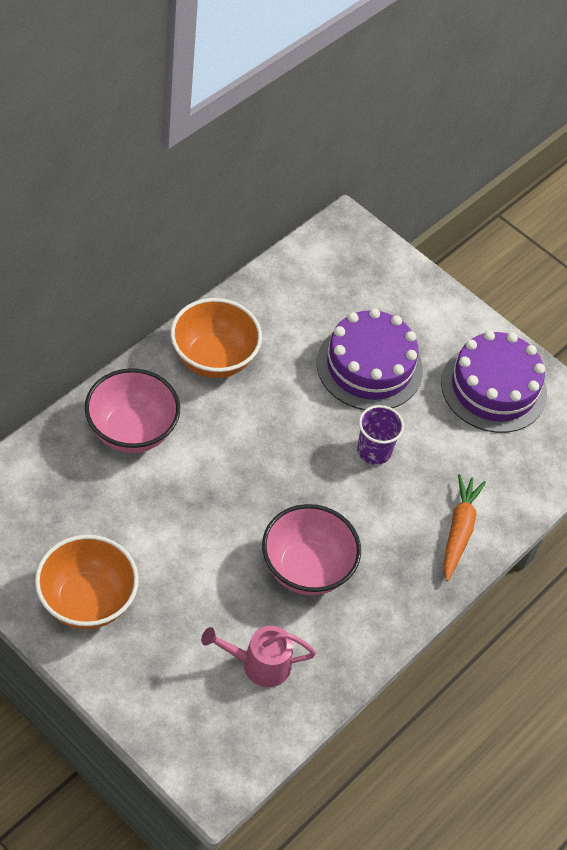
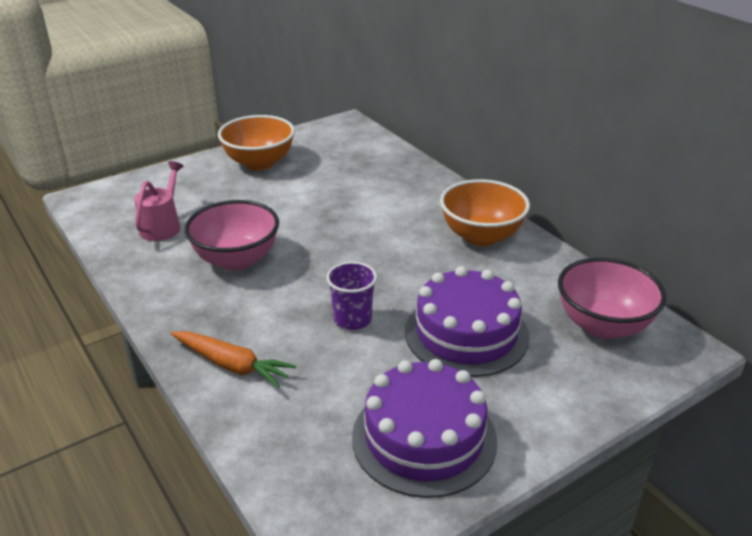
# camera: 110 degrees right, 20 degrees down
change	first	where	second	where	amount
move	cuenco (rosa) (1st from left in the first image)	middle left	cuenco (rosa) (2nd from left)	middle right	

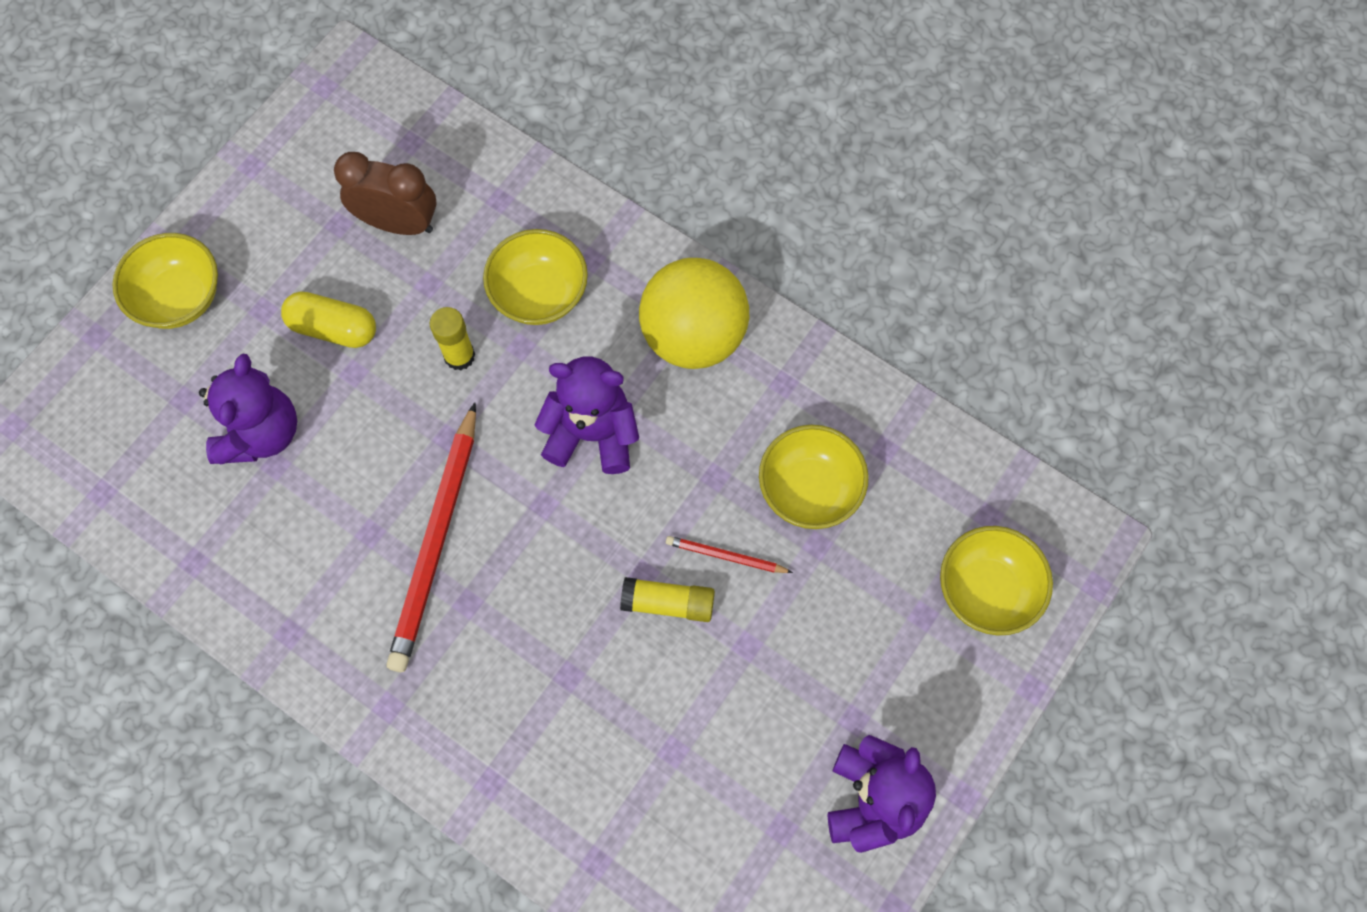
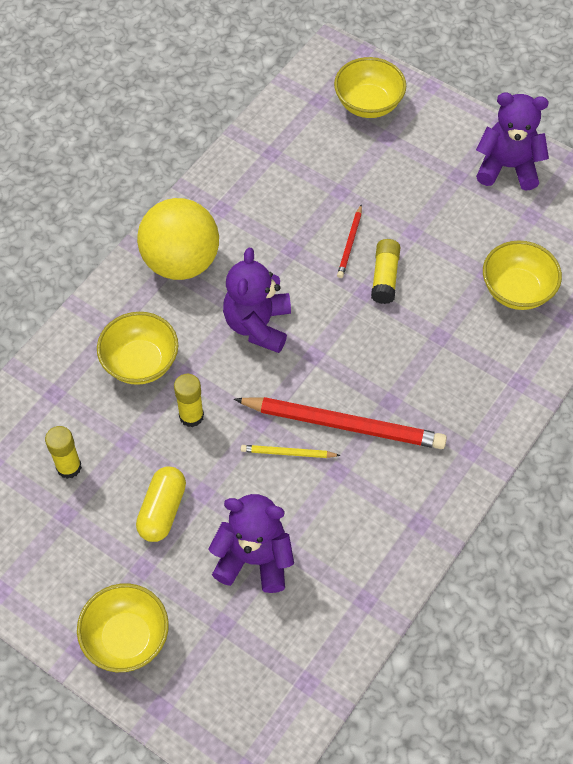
# camera: 90 degrees left, 10 degrees down
change	first	where	second	where	amount
replace	despertador (marrón)	top left	barra de pegamento (amarillo) (1st from left)	middle left	
move	cuenco (amarillo) (3rd from left in the first image)	centre	cuenco (amarillo) (4th from left)	middle right	
insert			lápiz (amarillo)	centre	

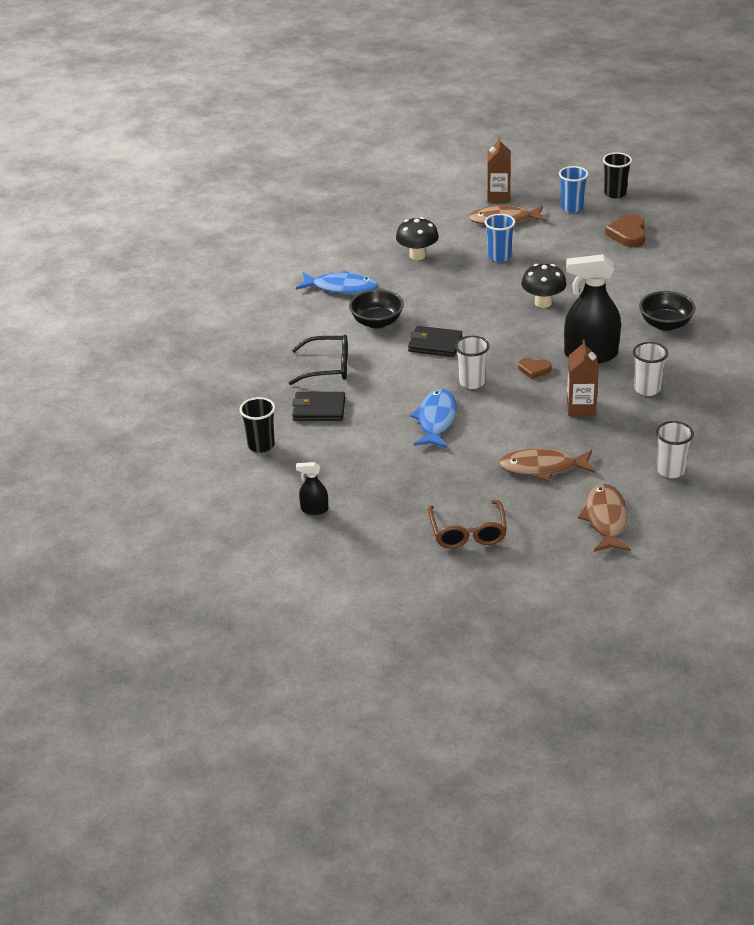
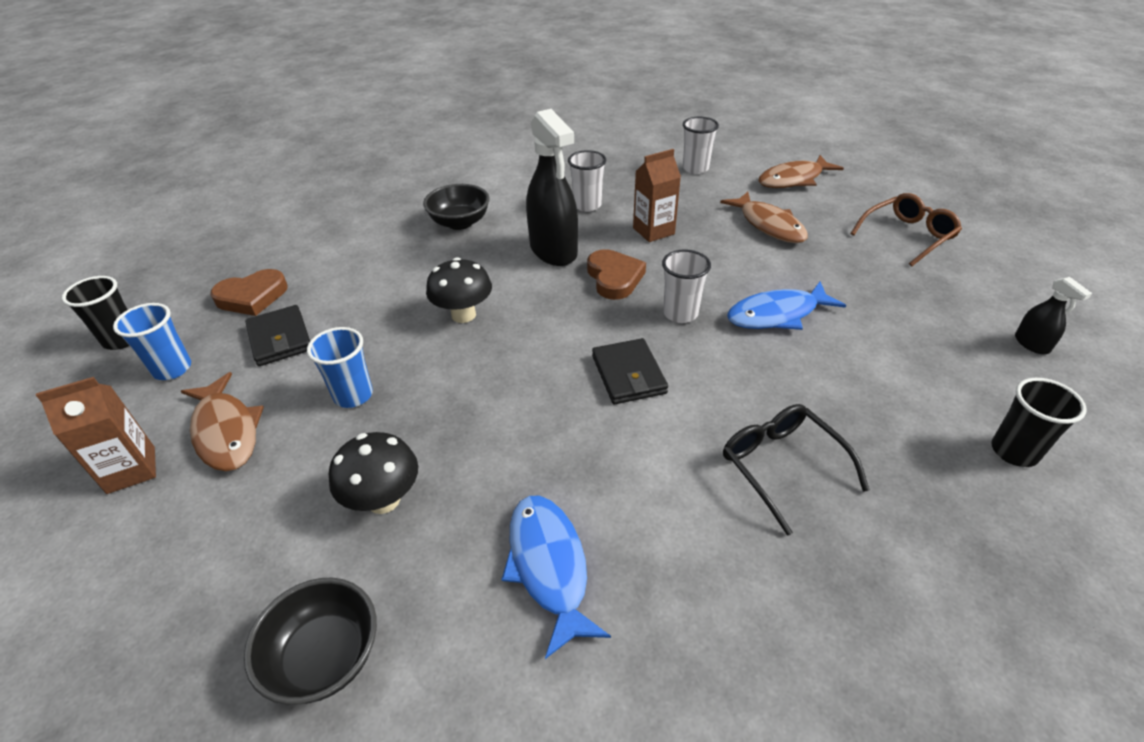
# camera: 120 degrees left, 5 degrees up
change	first	where	second	where	amount
move	cuenco (negro) (1st from left)	centre		bottom left	
resize	corazón (marrón) (1st from left in the first image)	middle right	corazón (marrón) (2nd from left)	centre	x1.62
move	cartera (negro) (1st from left)	centre		middle left	

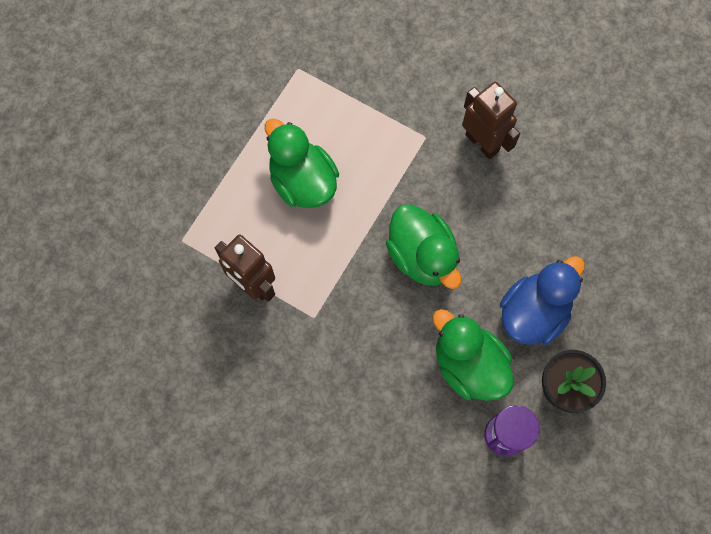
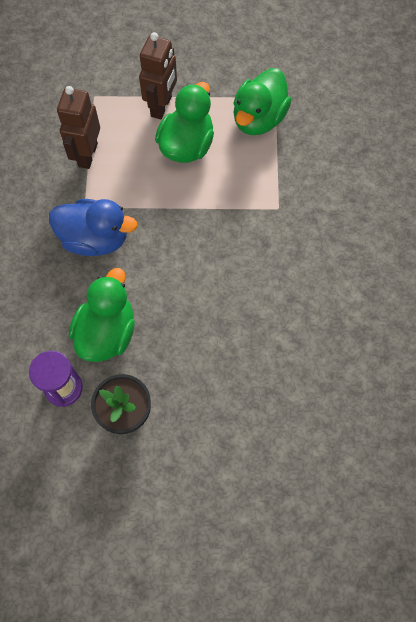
# camera: 60 degrees right, 5 degrees down
change	first	where	second	where	amount
move	robot (marrón) (2nd from left)	top right		top centre	
move	pato (verde) (2nd from left in the first image)	centre	pato (verde) (3rd from left)	top centre	
move	pato (azul)	middle right		middle left	

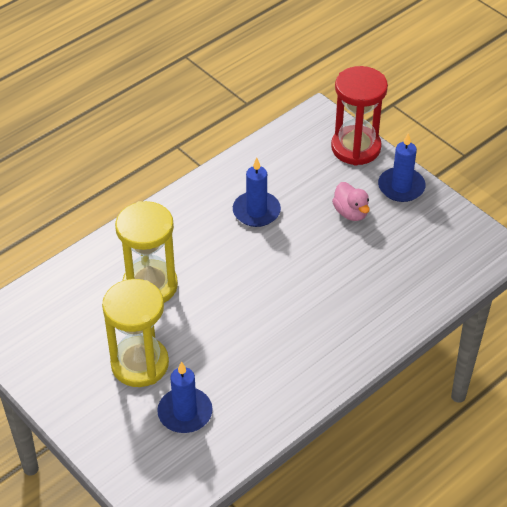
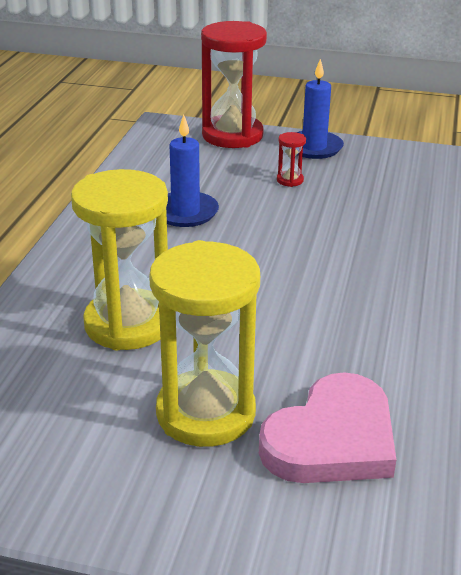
# camera: 35 degrees left, 15 degrees down
change	first	where	second	where	amount
replace	pato (rosa)	middle right	reloj de arena (rojo) (2nd from left)	top centre	
replace	vela (azul) (1st from left)	bottom centre	corazón (rosa)	bottom right	

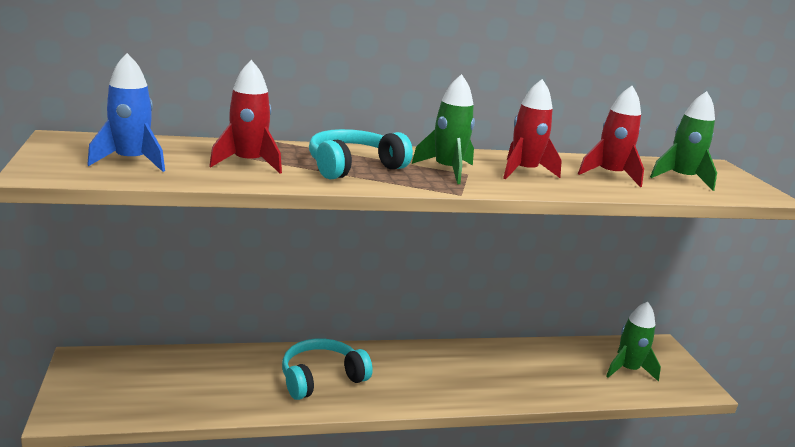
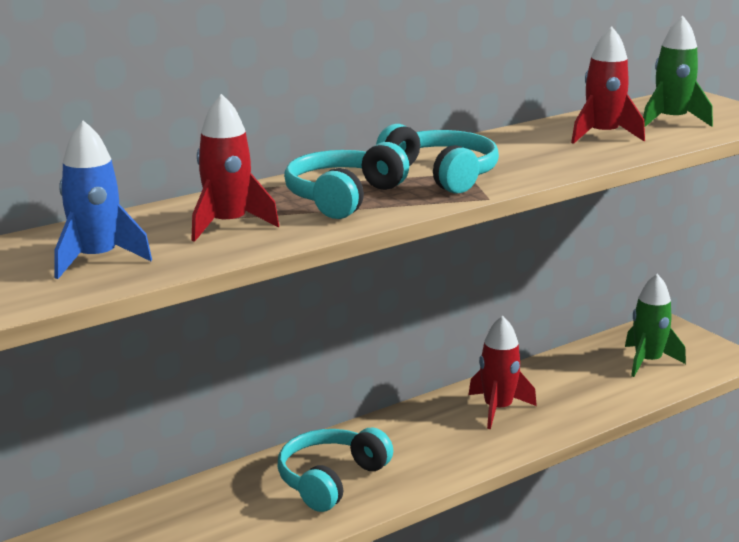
# camera: 20 degrees left, 0 degrees up
change	first	where	second	where	amount
replace	cohete (verde) (1st from left)	top centre	auriculares (turquesa) (3rd from left)	top centre	
move	cohete (rojo) (2nd from left)	top right		bottom right	

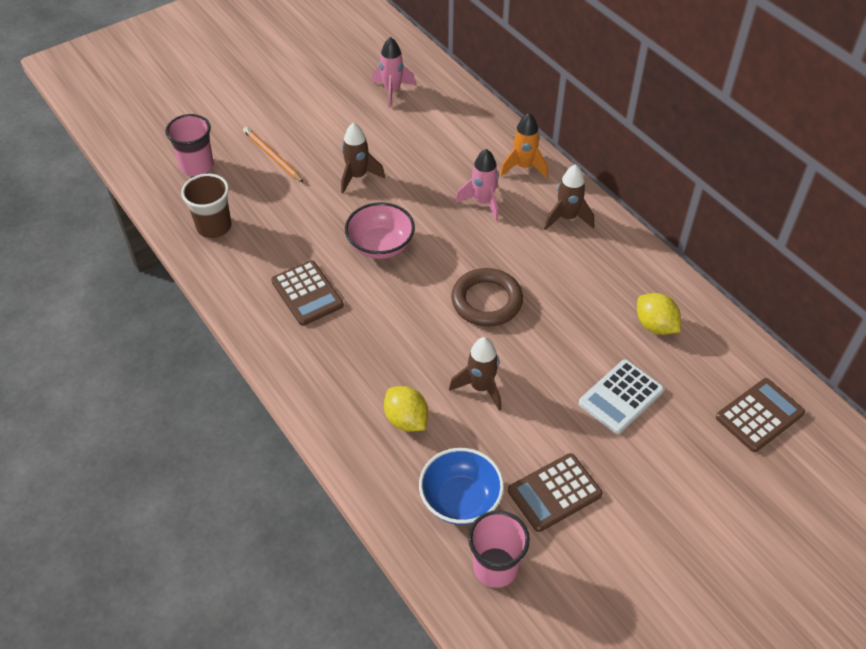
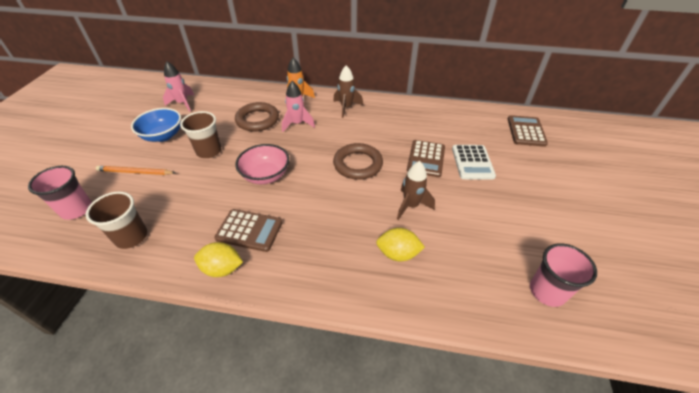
# camera: 45 degrees left, 5 degrees down
change	first	where	second	where	amount
replace	cohete (marrón) (1st from left)	top centre	vaso (marrón) (2nd from left)	middle left	
move	limón (amarillo) (2nd from left in the first image)	middle right	limón (amarillo) (1st from left)	middle left	
move	cuenco (azul)	bottom centre		top left	
move	calculadora (marrón) (2nd from left)	bottom centre		centre	
insert			anillo (marrón) (1st from left)	top centre	

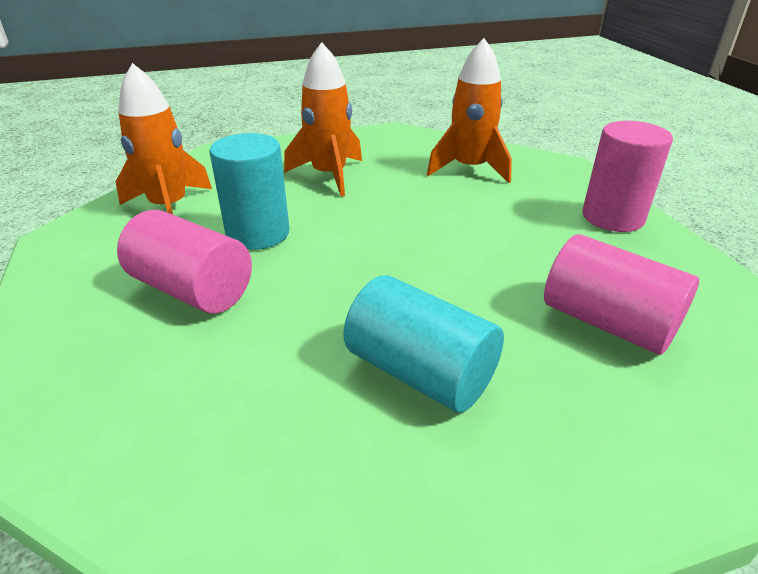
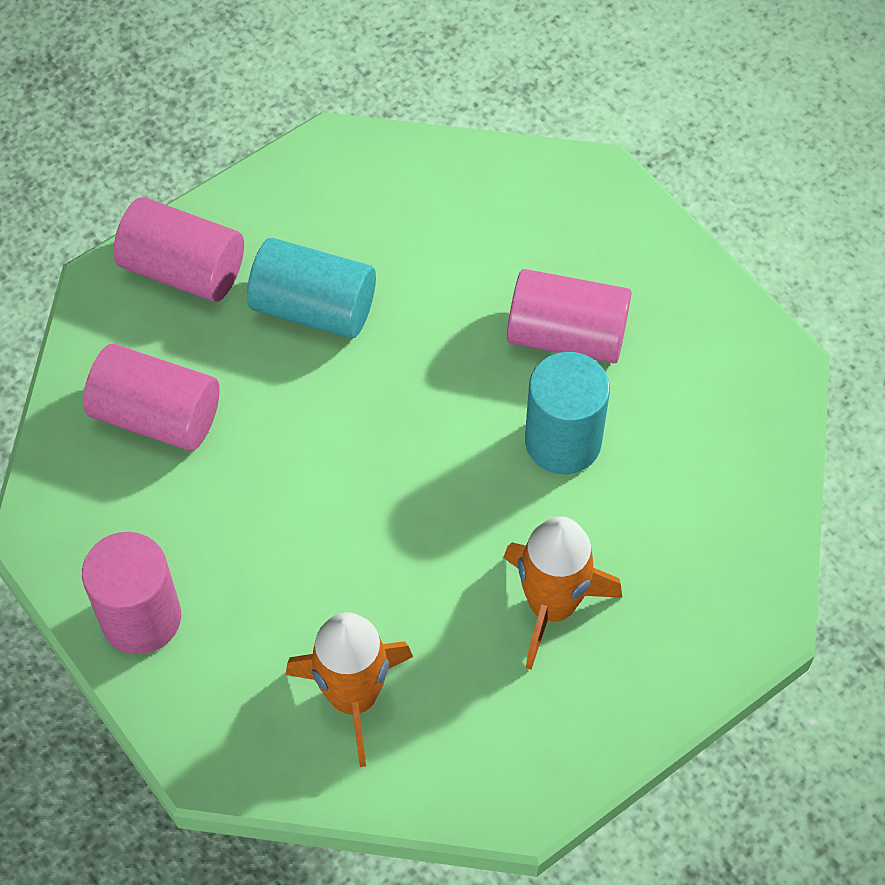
# camera: 160 degrees right, 25 degrees up
change	first	where	second	where	amount
delete	cohete (naranja) (1st from left)	top left			
insert			cilindro (rosa) (3rd from left)	top left	

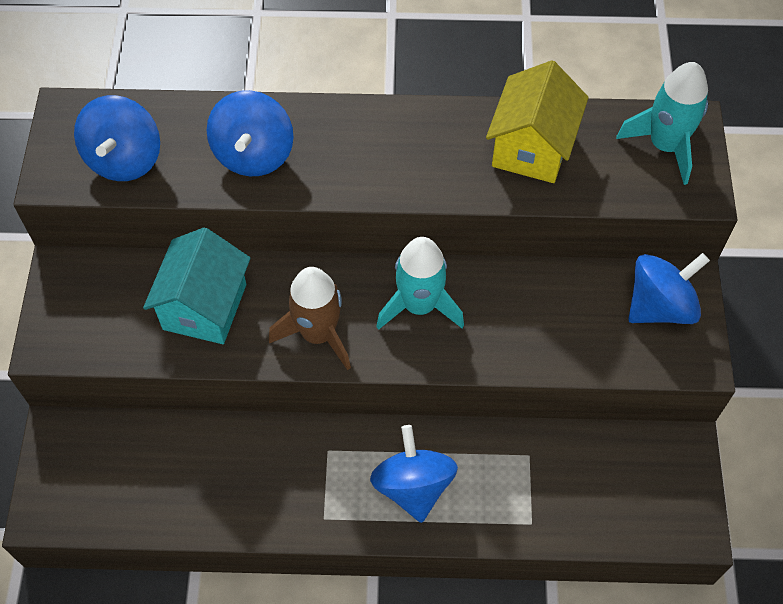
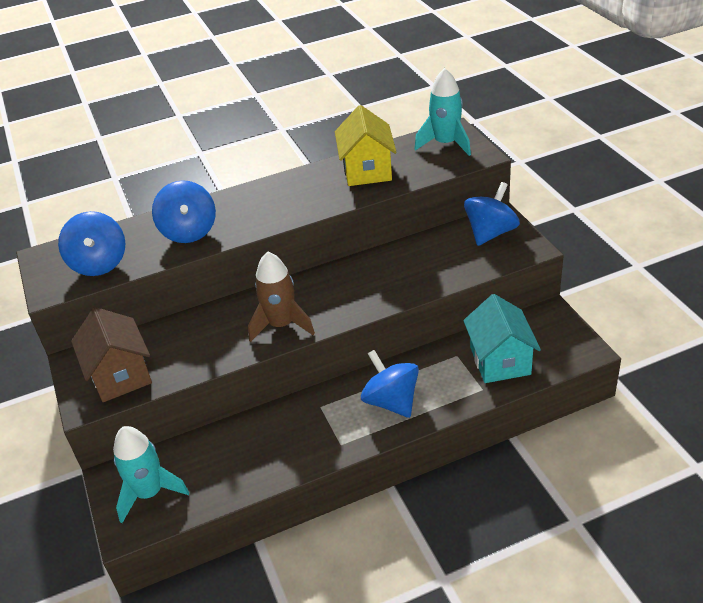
# camera: 20 degrees left, 20 degrees down
change	first	where	second	where	amount
move	casa (turquesa)	middle left		middle right	
move	cohete (turquesa) (1st from left)	centre		bottom left	
insert			casa (marrón)	middle left	

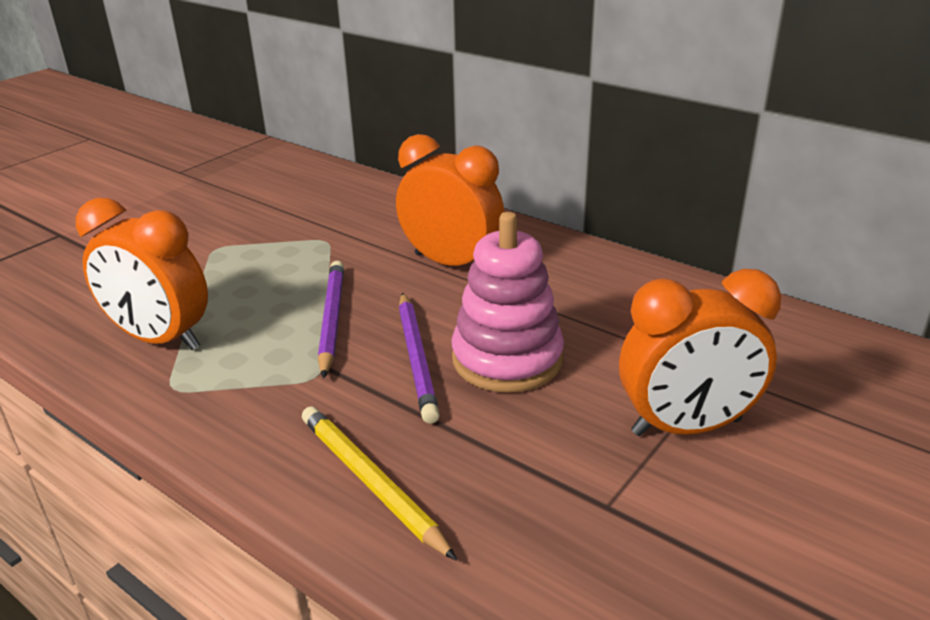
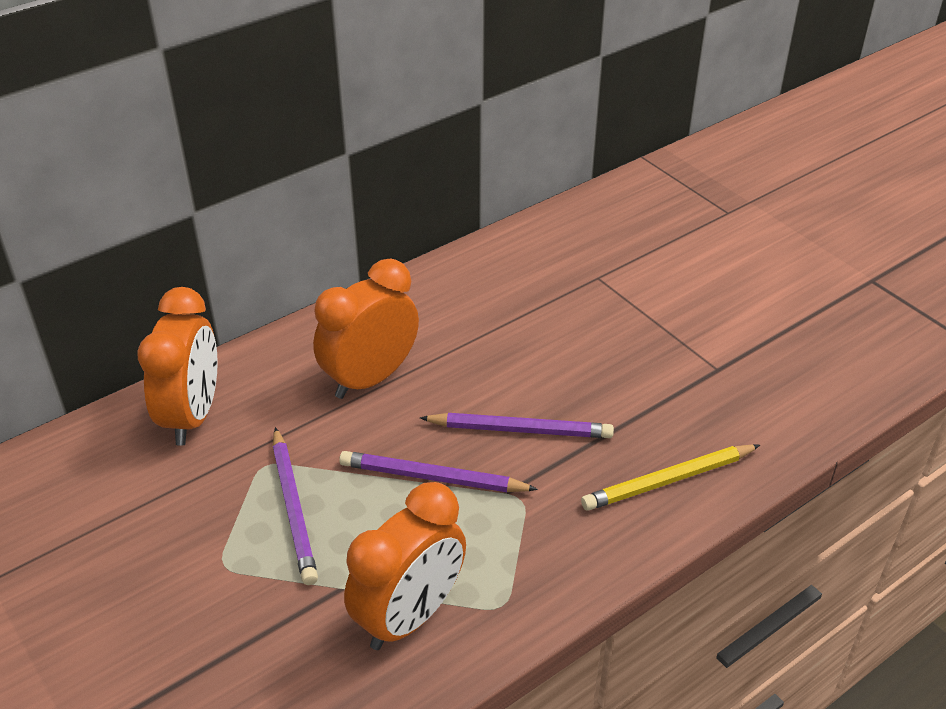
# camera: 75 degrees left, 10 degrees up
change	first	where	second	where	amount
delete	juguete apilable (rosa)	centre			
move	despertador (naranja) (3rd from left in the first image)	middle right	despertador (naranja) (1st from left)	middle left	
insert			lápiz (morado) (1st from left)	bottom left	

